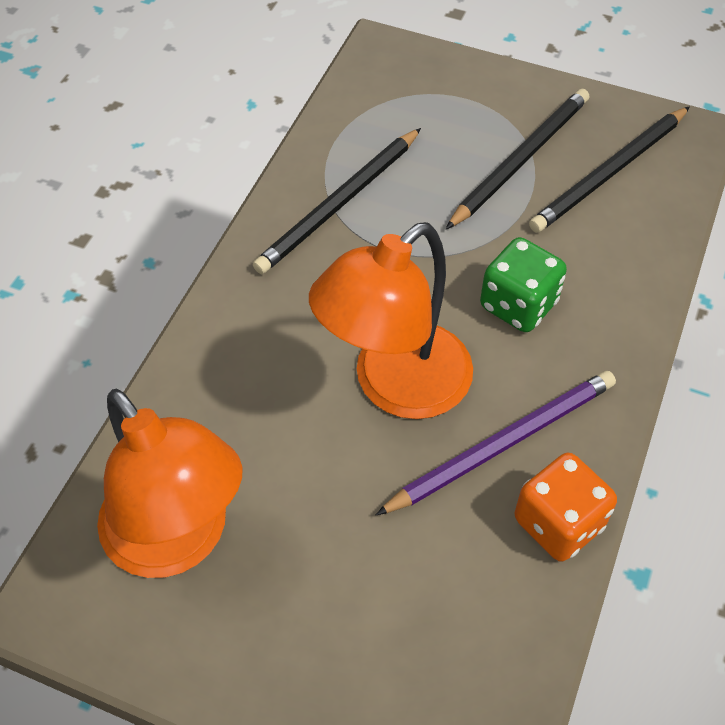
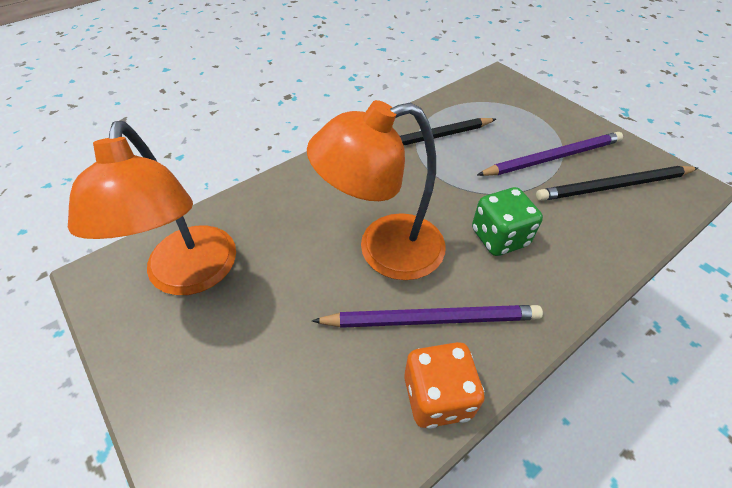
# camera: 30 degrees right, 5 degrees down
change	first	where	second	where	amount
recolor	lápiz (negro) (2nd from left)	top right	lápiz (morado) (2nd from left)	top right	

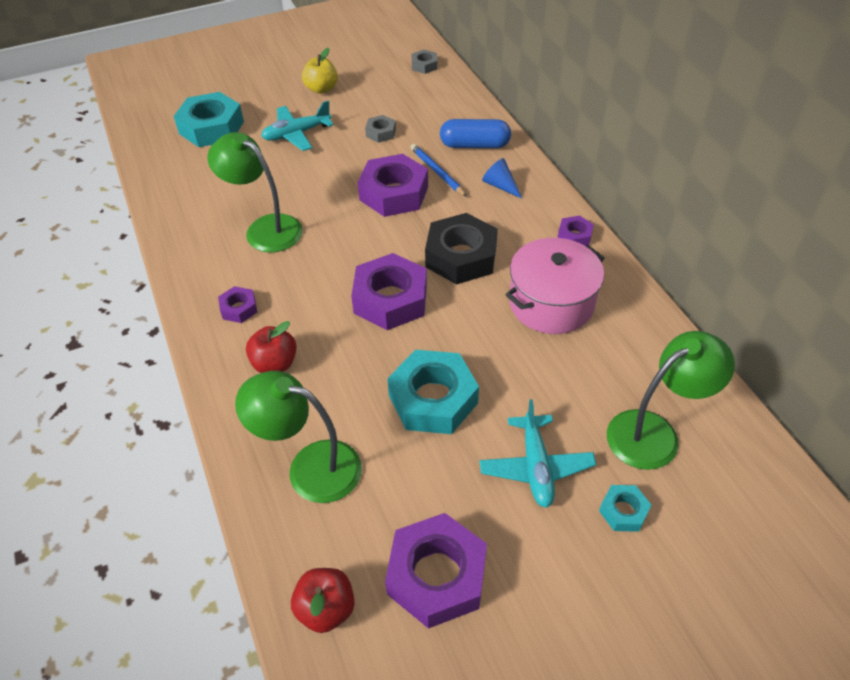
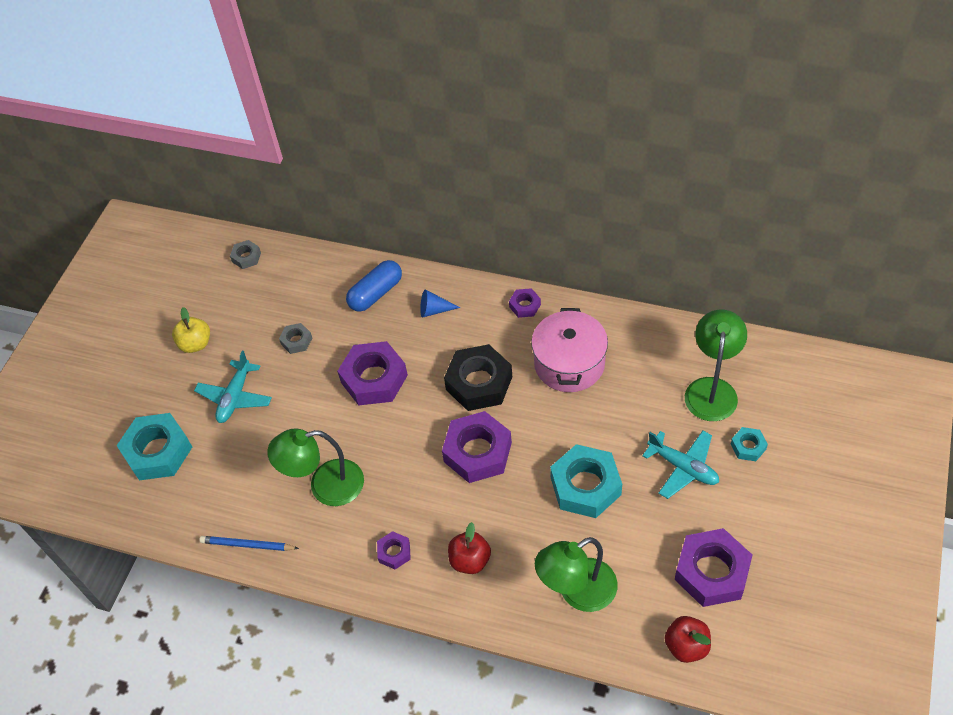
# camera: 45 degrees left, 5 degrees up
change	first	where	second	where	amount
move	lápiz (azul)	top centre		bottom left	

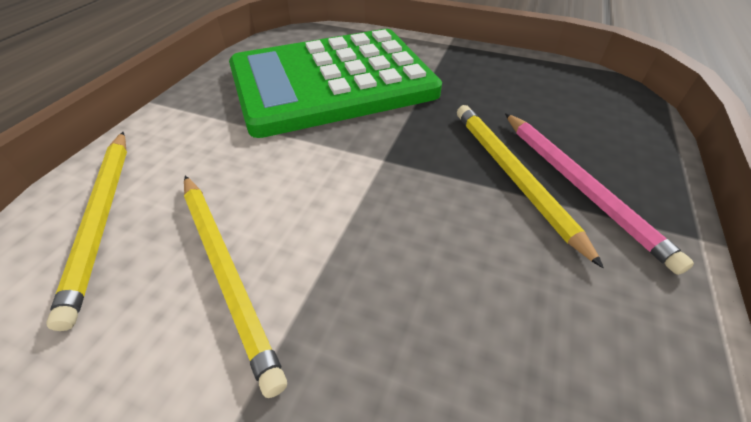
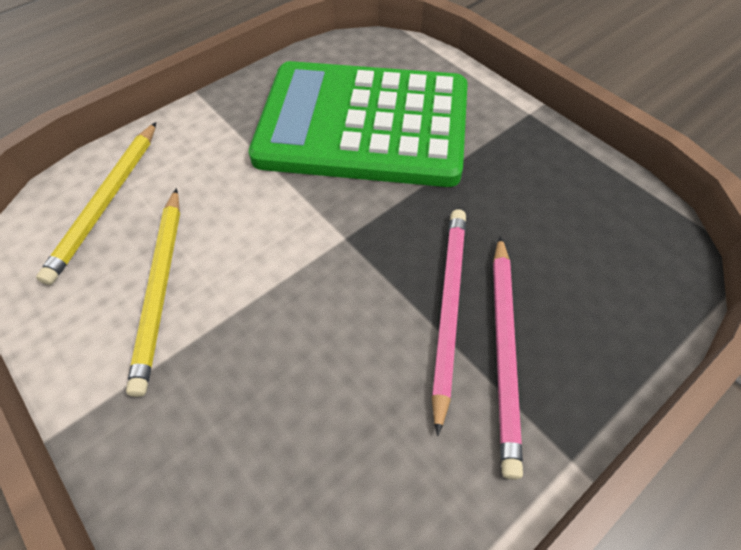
# camera: 30 degrees right, 10 degrees up
change	first	where	second	where	amount
recolor	lápiz (amarillo) (3rd from left)	middle right	lápiz (rosa) (1st from left)	centre	

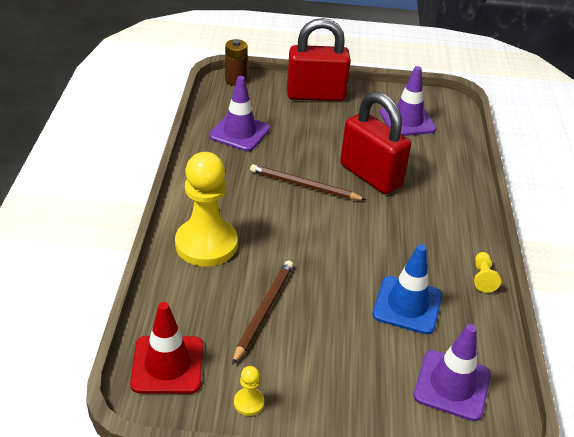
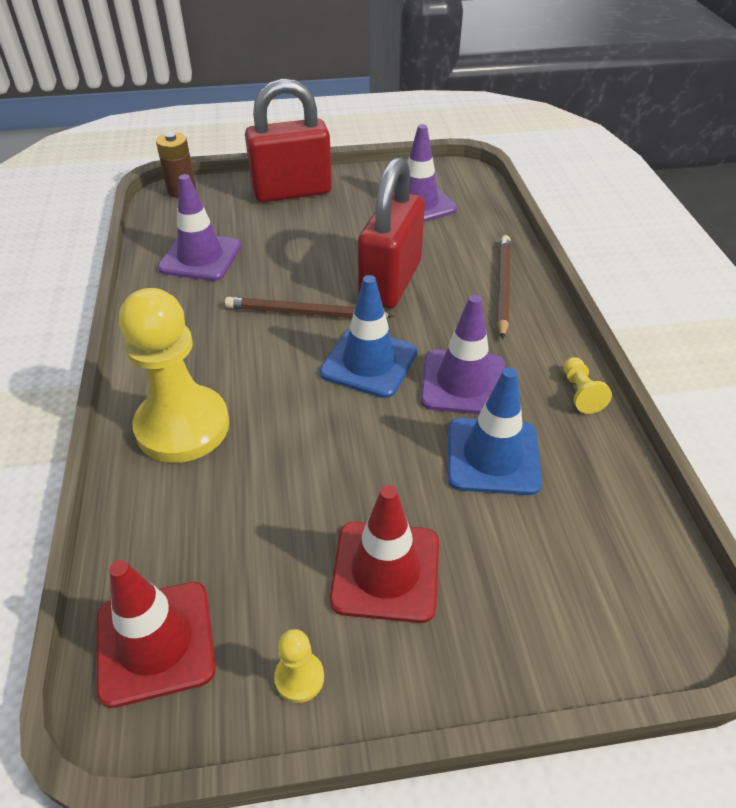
# camera: 10 degrees left, 5 degrees up
change	first	where	second	where	amount
rotate	candado (rojo) (2nd from left)	top centre		top centre	75 degrees clockwise
move	lápiz (marrón) (1st from left in the first image)	bottom centre	lápiz (marrón) (2nd from left)	middle right	
move	cono de tráfico (morado) (3rd from left)	bottom right		centre	
insert			cono de tráfico (azul) (1st from left)	centre	
insert			cono de tráfico (rojo) (2nd from left)	bottom centre	

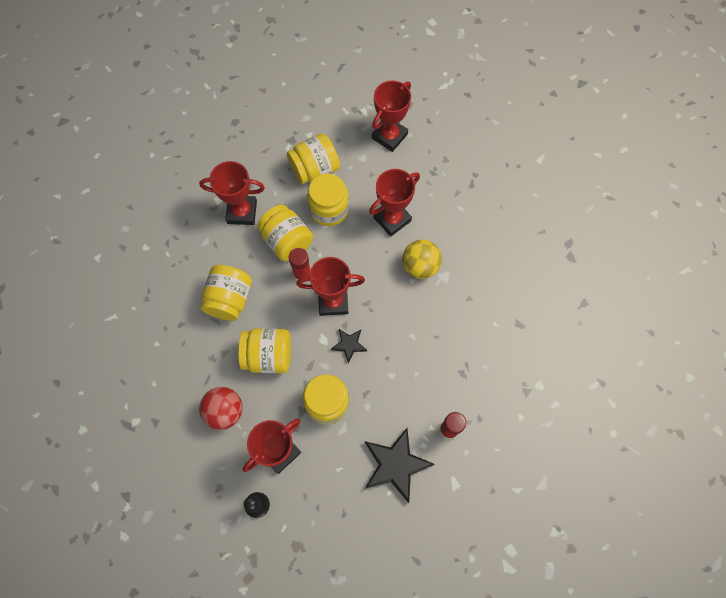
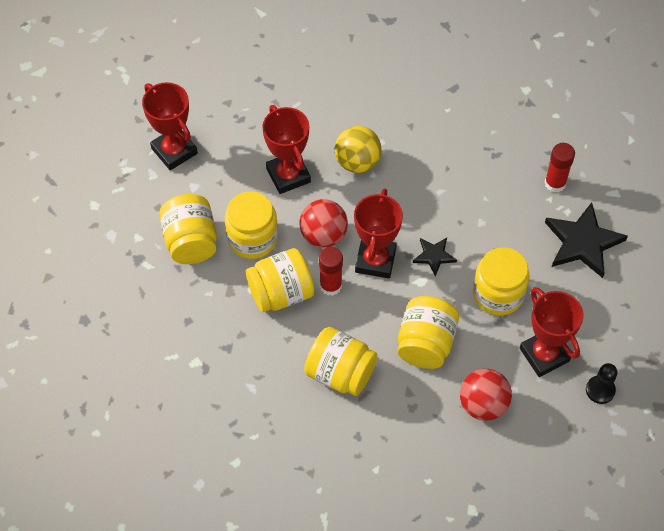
# camera: 75 degrees left, 10 degrees down
change	first	where	second	where	amount
delete	trofeo (rojo) (1st from left)	top left			
insert			pelota (rojo) (1st from left)	centre	

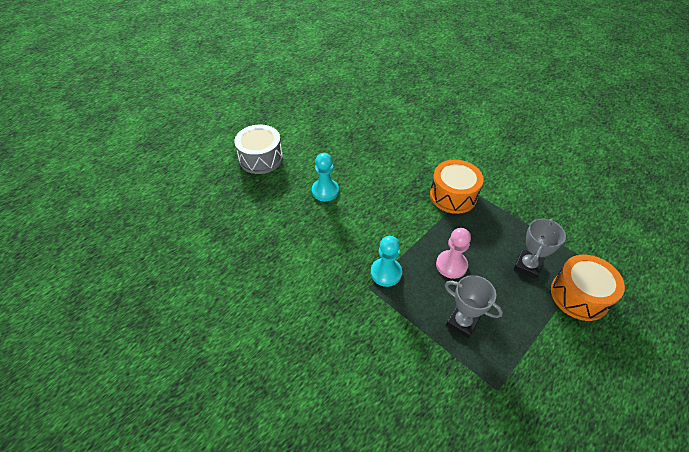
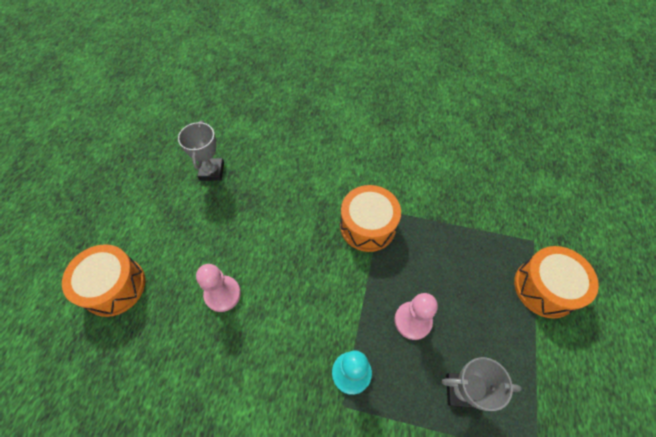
# camera: 30 degrees left, 10 degrees up
change	first	where	second	where	amount
recolor	tambor (gris)	top centre	tambor (naranja) (1st from left)	middle left	
recolor	peón (turquesa) (1st from left)	centre	peón (rosa) (1st from left)	middle left	
move	trofeo (gris) (2nd from left in the first image)	middle right	trofeo (gris) (1st from left)	middle left	

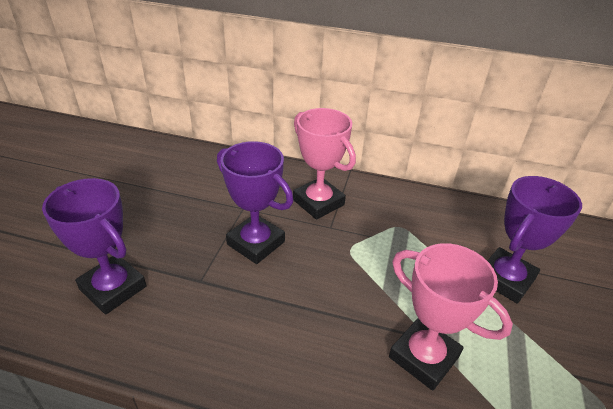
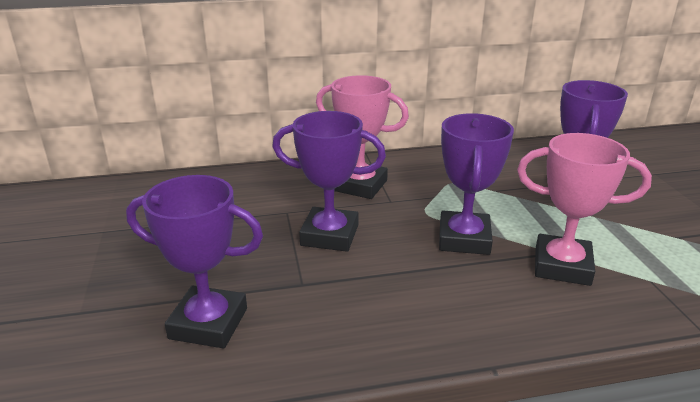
# camera: 25 degrees left, 10 degrees down
change	first	where	second	where	amount
insert			trofeo (morado) (3rd from left)	middle right	

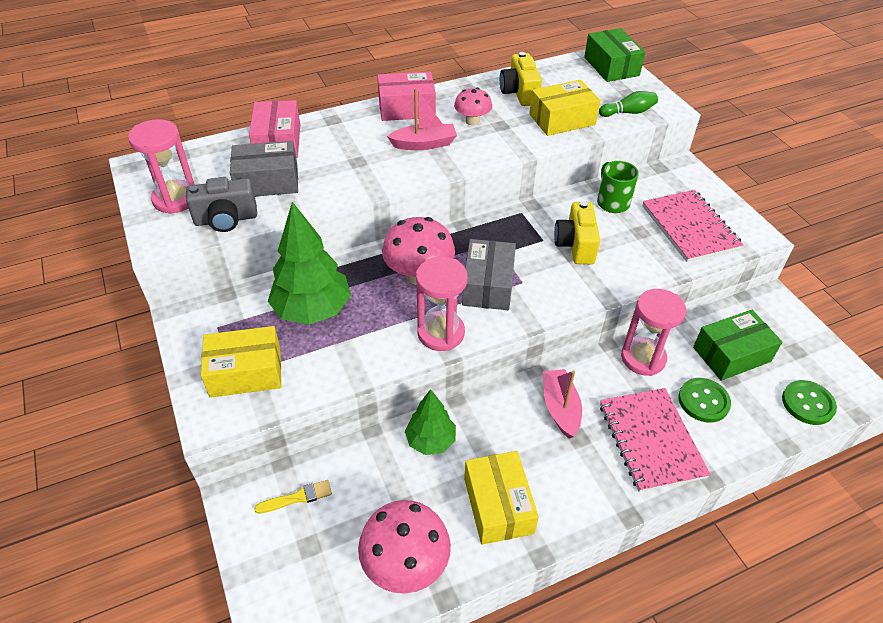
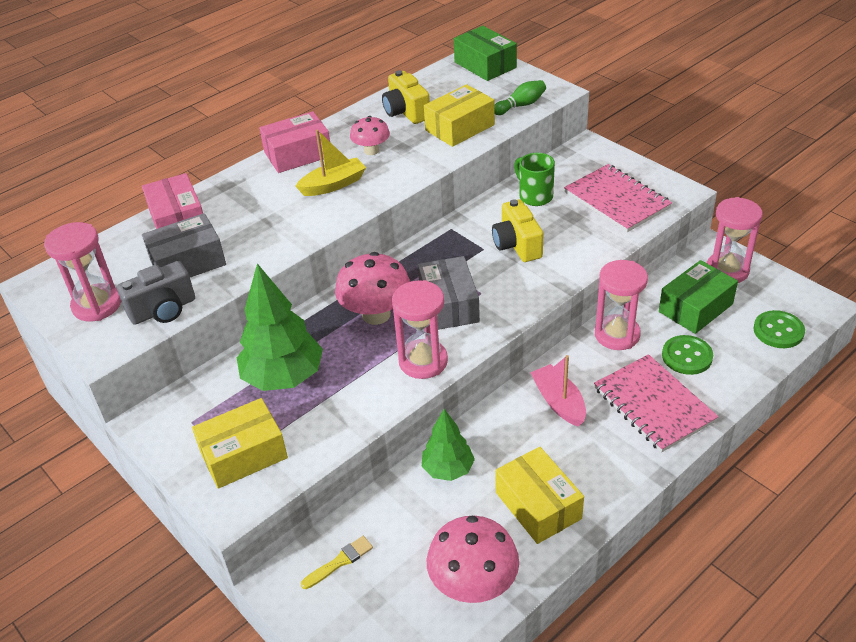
# camera: 15 degrees left, 5 degrees down
change	first	where	second	where	amount
recolor	barco (rosa) (1st from left)	top centre	barco (amarillo)	top centre	
insert			reloj de arena (rosa) (4th from left)	middle right	

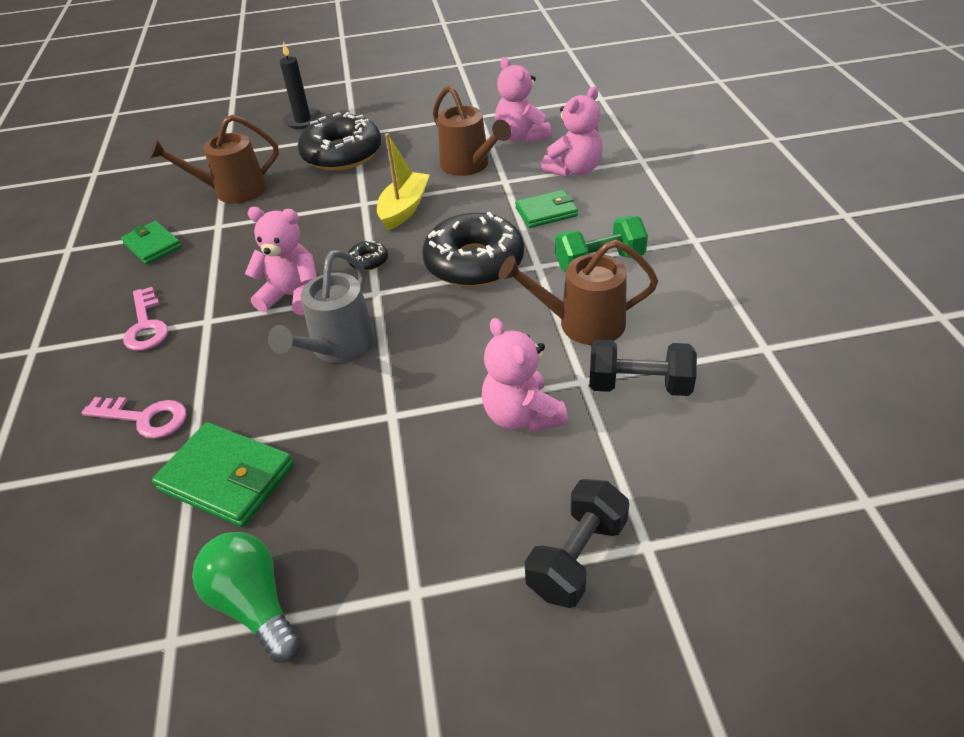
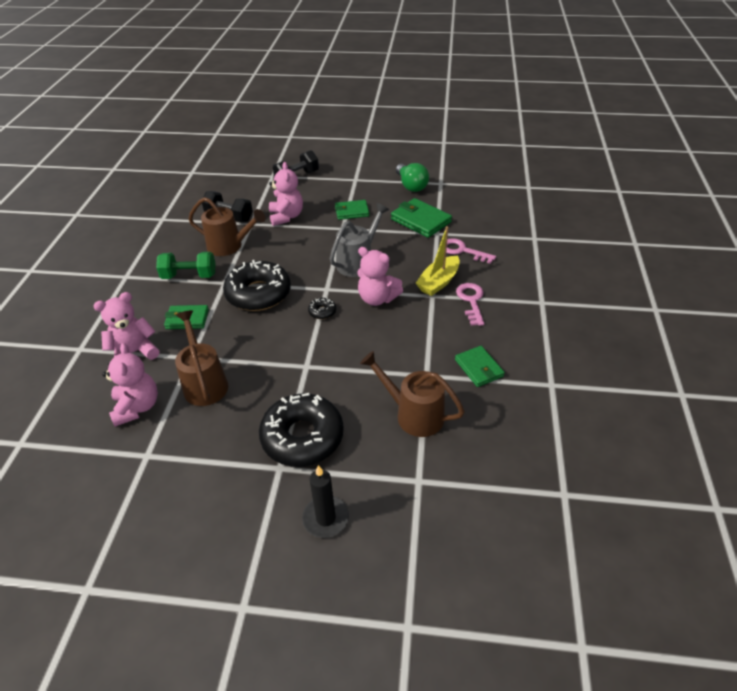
# camera: 165 degrees left, 0 degrees up
change	first	where	second	where	amount
rotate	regadera (marrón) (1st from left in the first image)	top left	regadera (marrón) (3rd from left)	centre	150 degrees counterclockwise
move	barco (amarillo)	top centre		centre	
insert			cartera (verde) (2nd from left)	top centre	

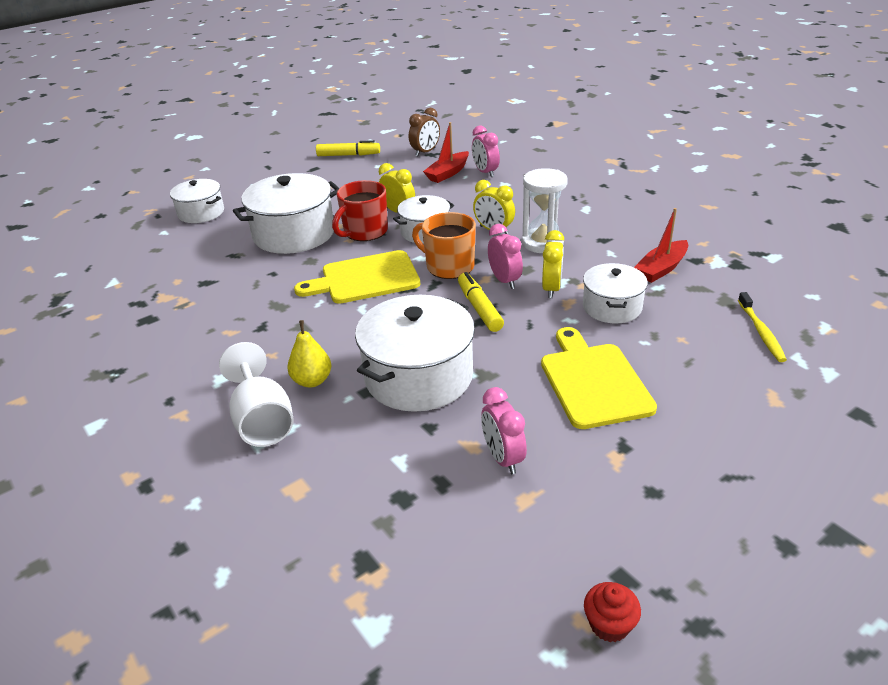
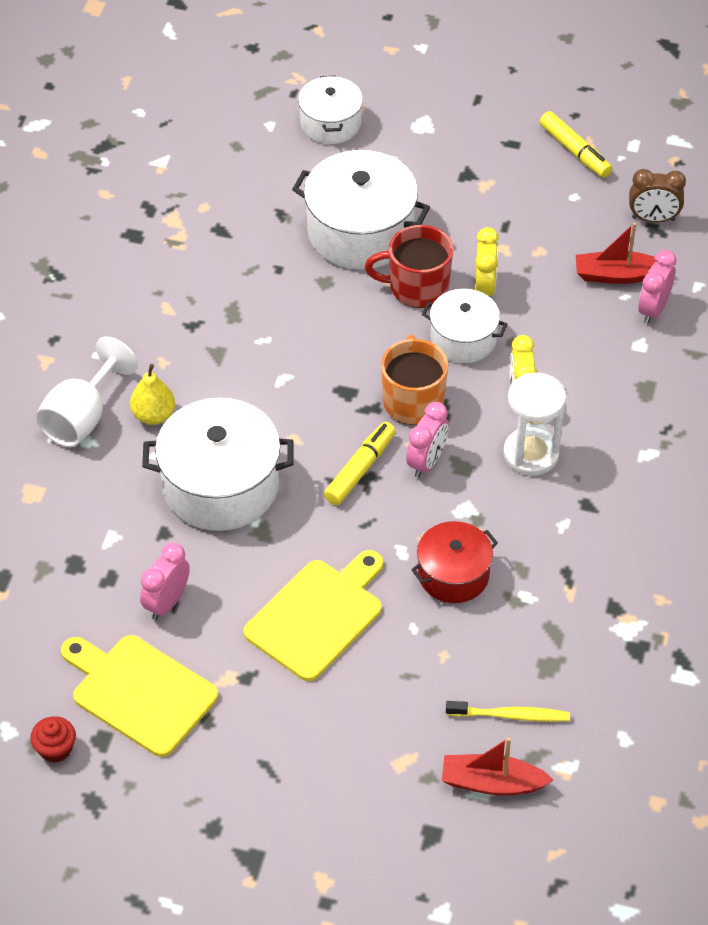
# camera: 50 degrees right, 15 degrees up
change	first	where	second	where	amount
move	barco (rojo) (2nd from left in the first image)	middle right	barco (rojo) (1st from left)	bottom right	
delete	despertador (amarillo) (3rd from left)	centre			
move	tabla de cortar (amarillo) (1st from left)	centre		bottom left	
recolor	olla (blanco) (5th from left)	middle right	olla (rojo)	centre	
rotate	cepillo de dientes (amarillo)	middle right		bottom right	135 degrees counterclockwise

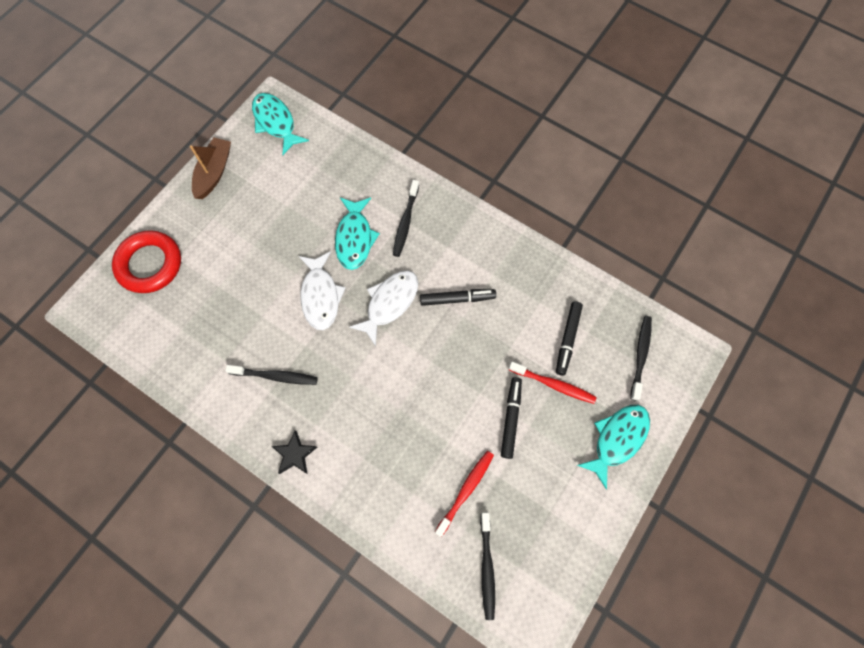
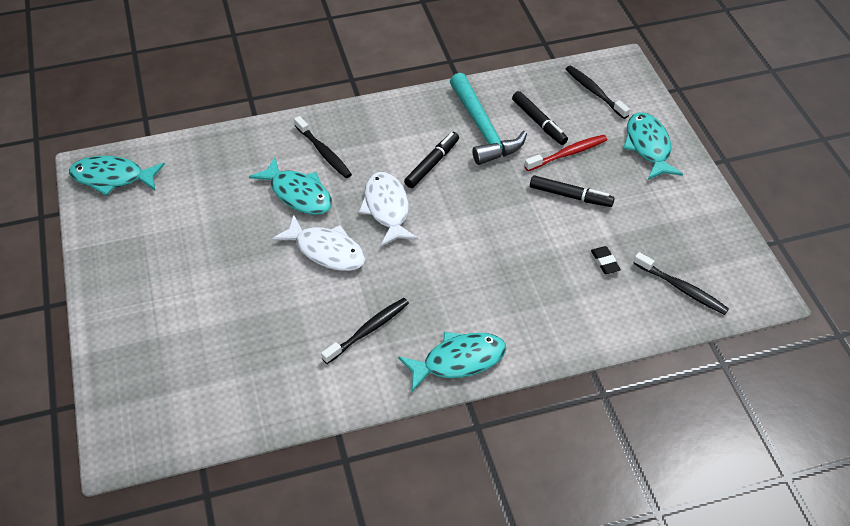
# camera: 50 degrees left, 20 degrees down
change	first	where	second	where	amount
delete	barco (marrón)	top left			
delete	anillo (rojo)	middle left			
rotate	rotulador (negro) (2nd from left in the first image)	centre	rotulador (negro) (3rd from left)	middle right	150 degrees clockwise
replace	estrella (negro)	bottom centre	pez (turquesa) (3rd from left)	bottom centre	
replace	cepillo de dientes (rojo) (1st from left)	bottom centre	goma de borrar (negro)	middle right	
insert			martillo (turquesa)	top centre	

